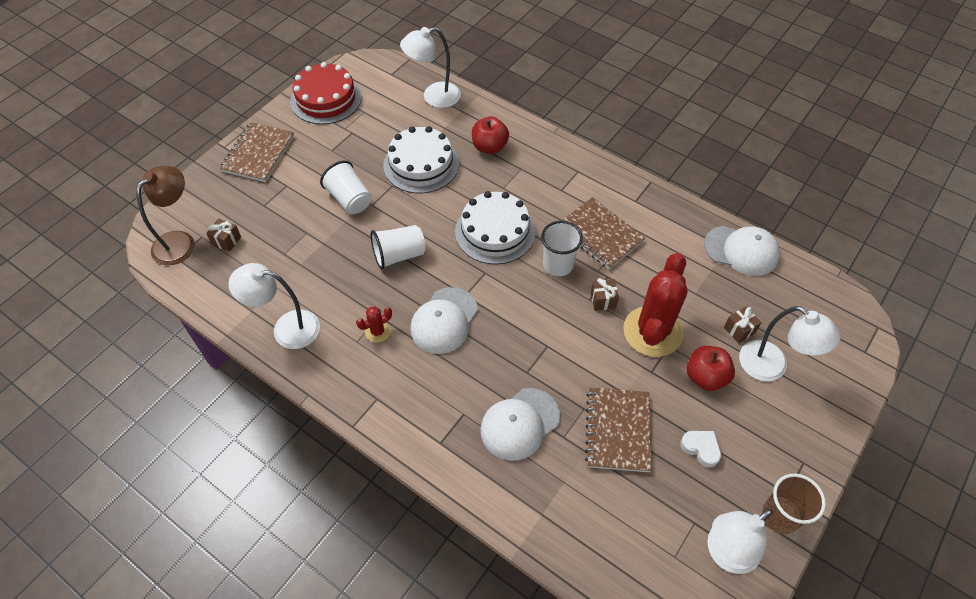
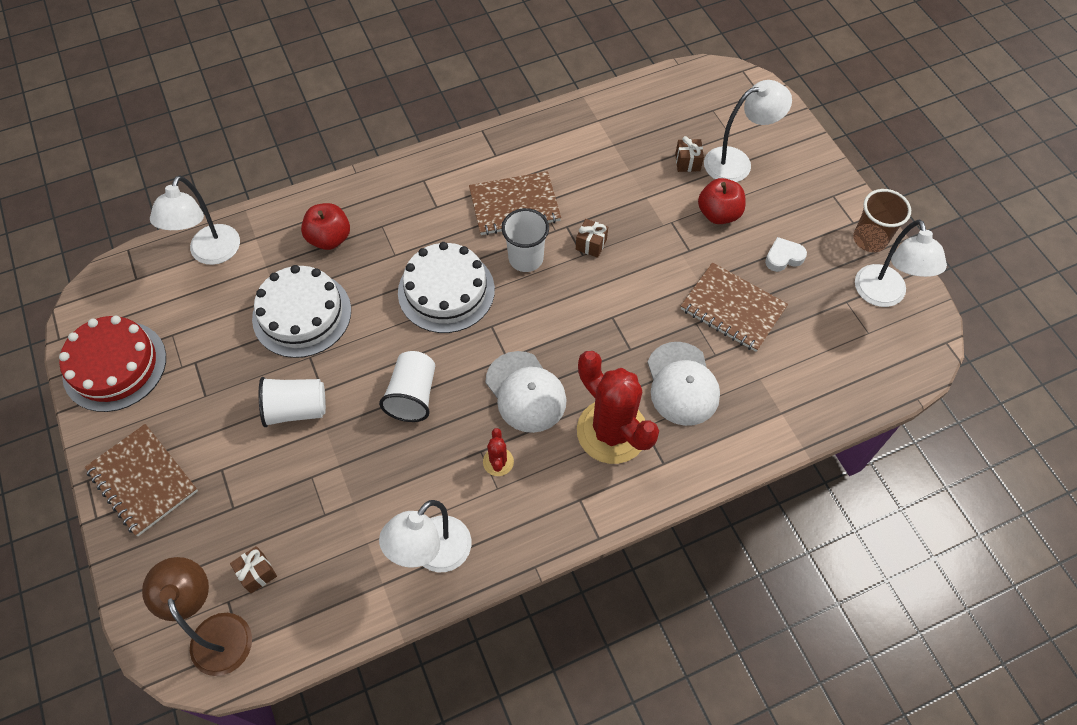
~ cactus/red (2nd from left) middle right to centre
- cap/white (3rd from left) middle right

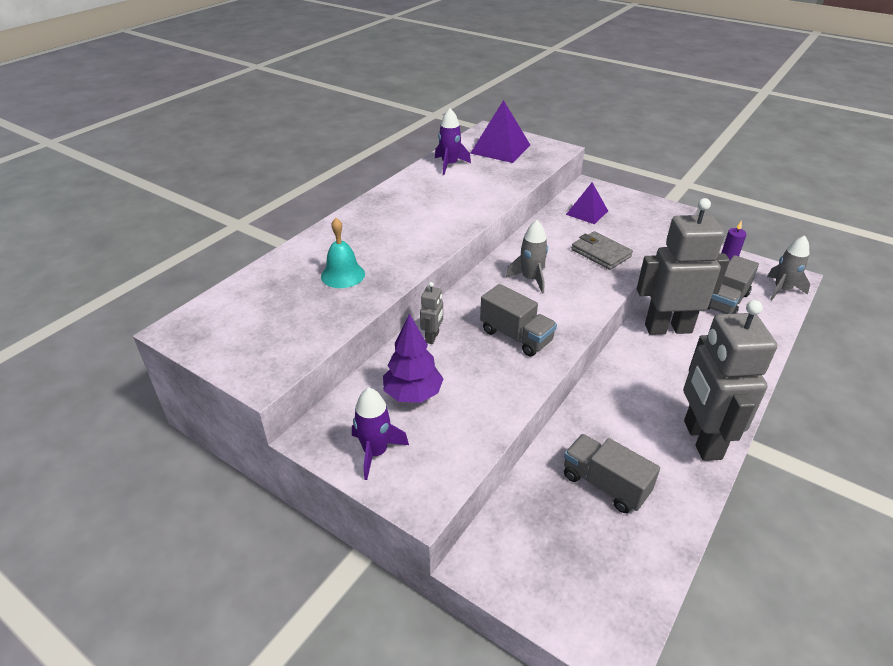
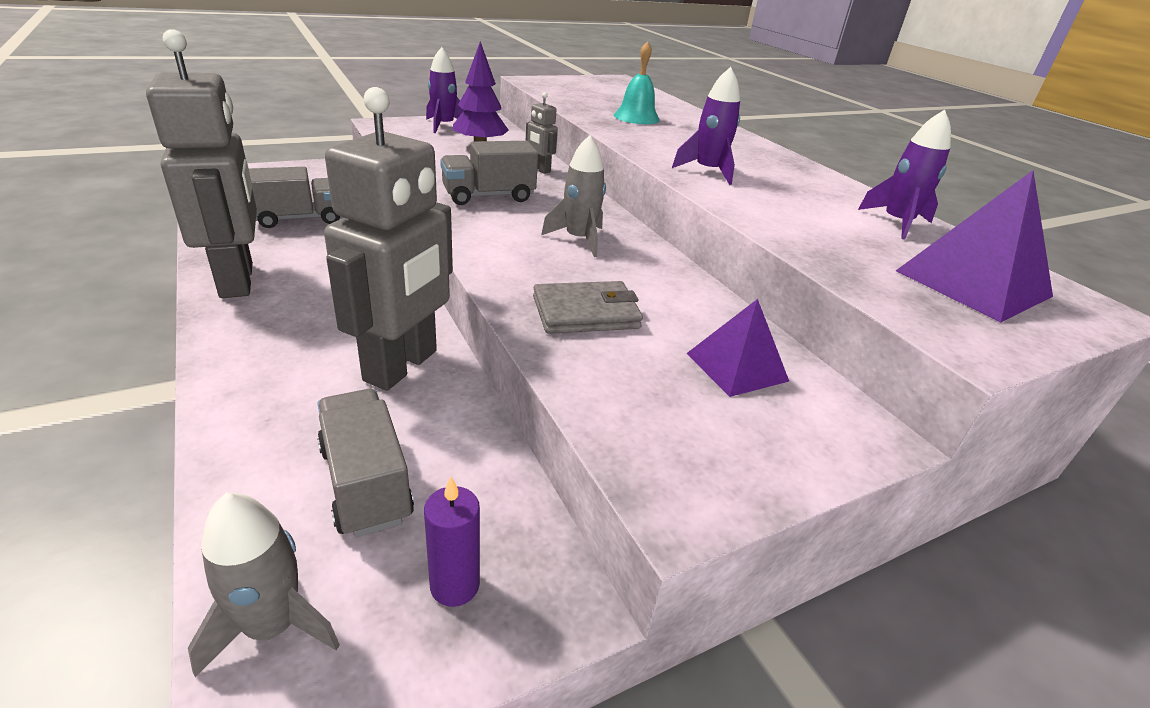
~ robot/grey (3rd from left in the first image) middle right = top left 45 degrees clockwise
+ rocket/purple (2nd from left) top centre

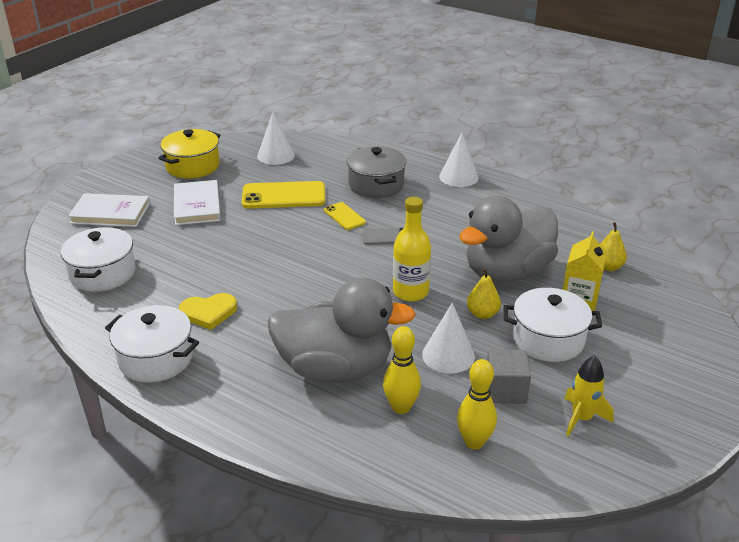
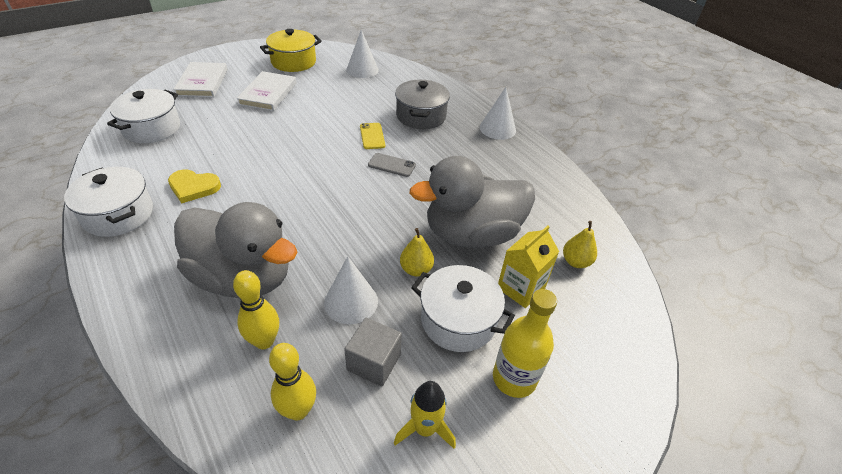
~ book/white (1st from left) middle left = top left 60 degrees clockwise
- phone/yellow (1st from left) centre
~ bottle/yellow centre to bottom centre

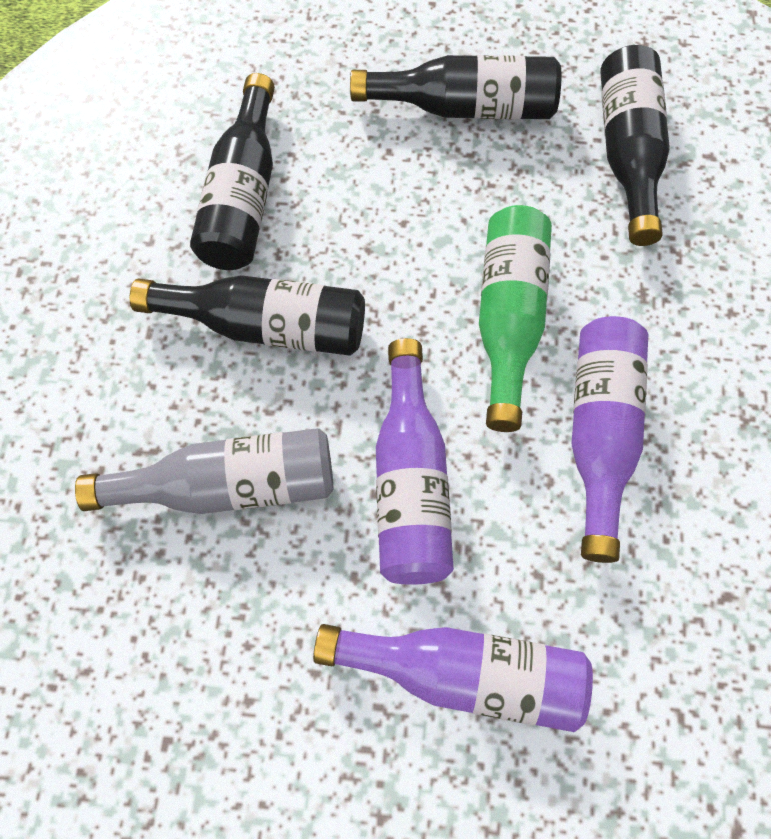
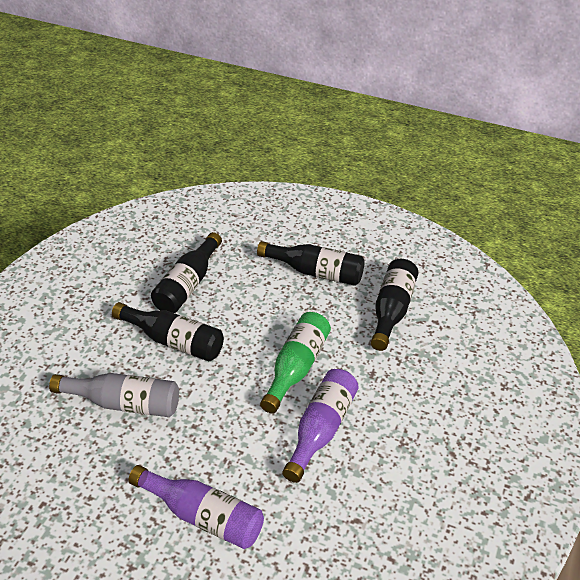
- bottle/purple (1st from left) centre

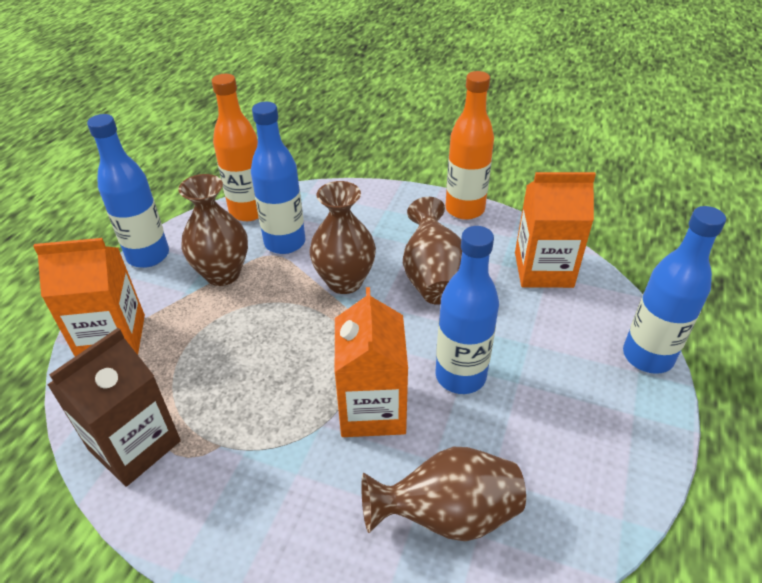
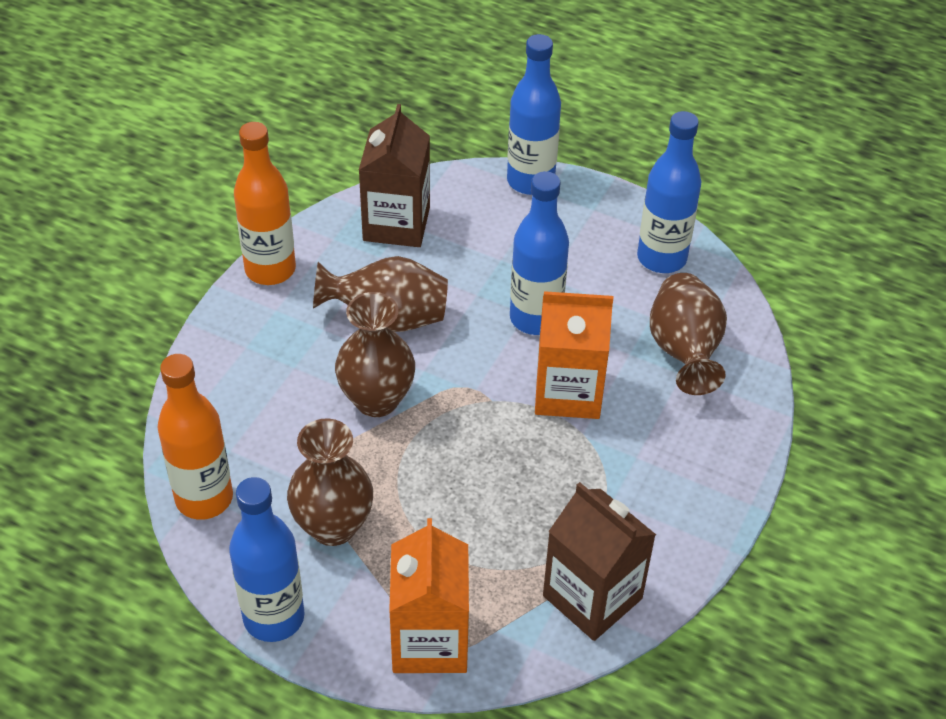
~ bottle/blue (2nd from left in the first image) top centre to bottle/blue (4th from left) top right
~ carton/orange (3rd from left) middle right to carton/brown (1st from left) top centre

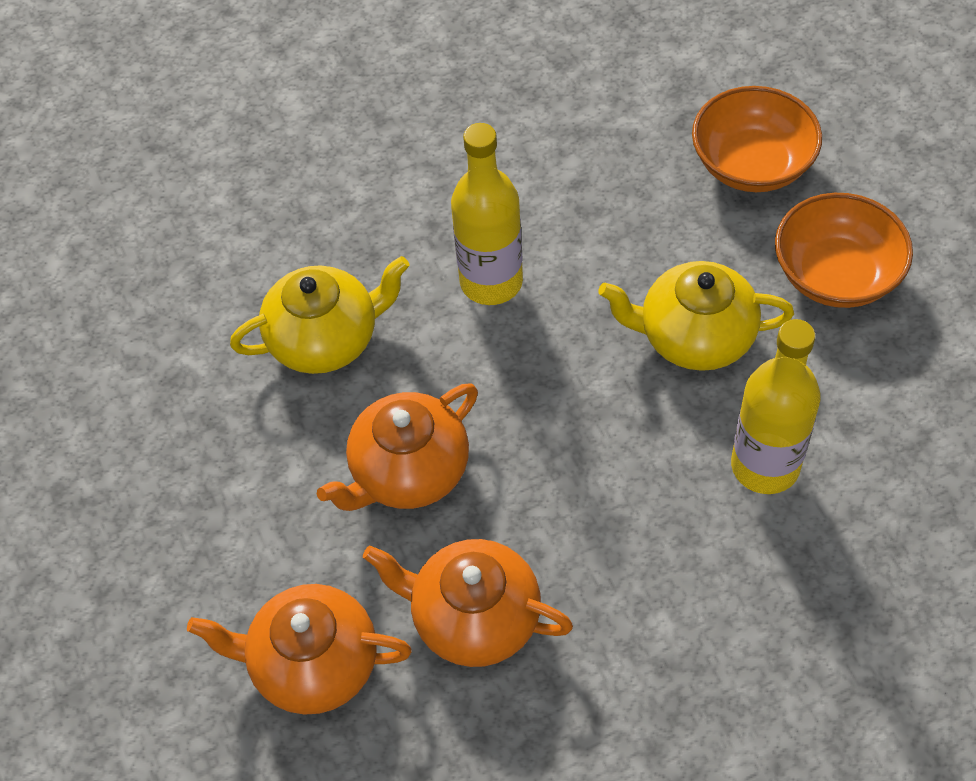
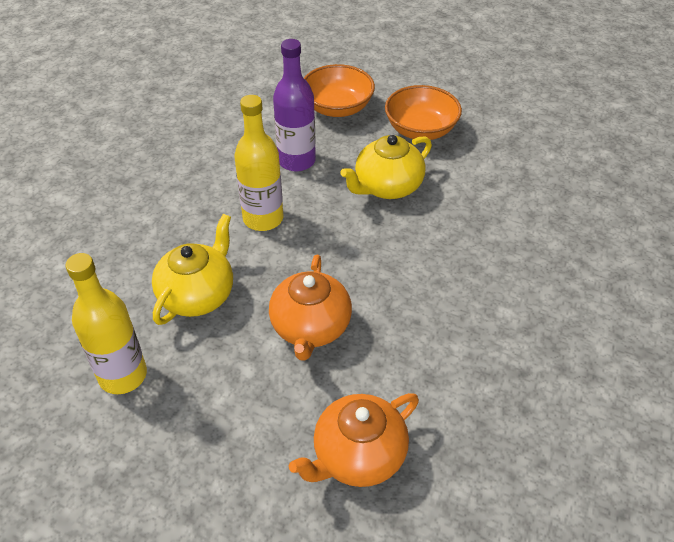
- teapot/orange (3rd from left) bottom centre
~ bottle/yellow (2nd from left in the first image) middle right to bottle/yellow (1st from left) middle left
+ bottle/purple top centre

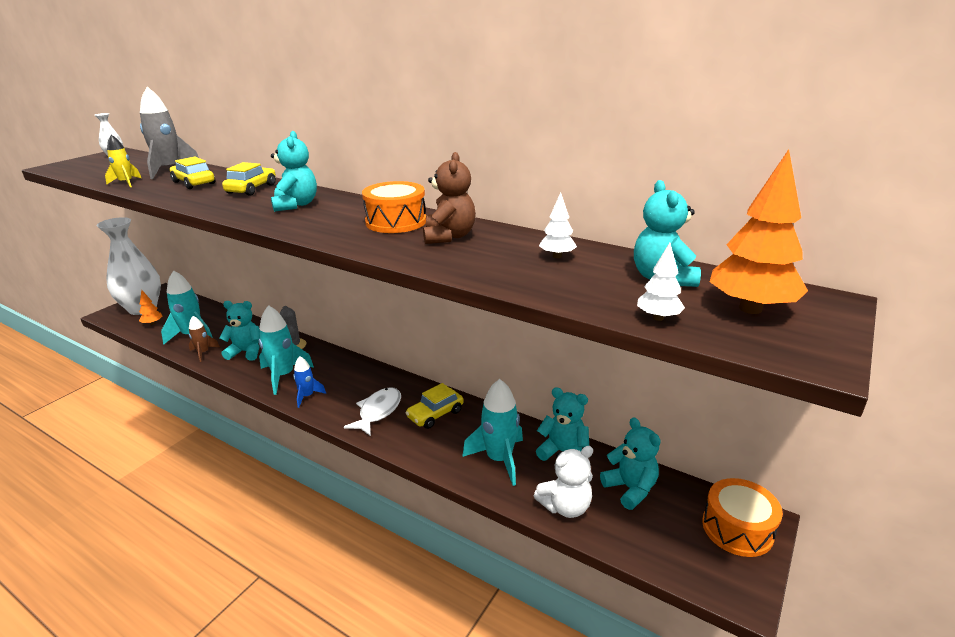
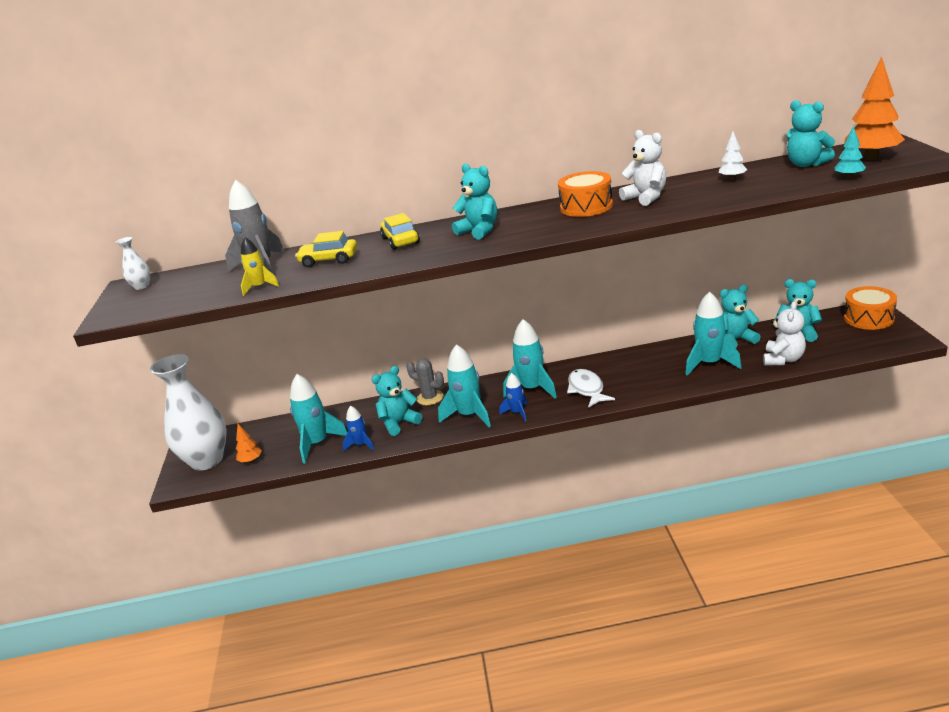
~ rocket/brown middle left to rocket/blue (1st from left) centre
- car/yellow (3rd from left) centre
~ teddy bear/brown top centre to teddy bear/white (1st from left) top right
~ tree/white (2nd from left) middle right to tree/turquoise top right
+ rocket/turquoise (3rd from left) centre

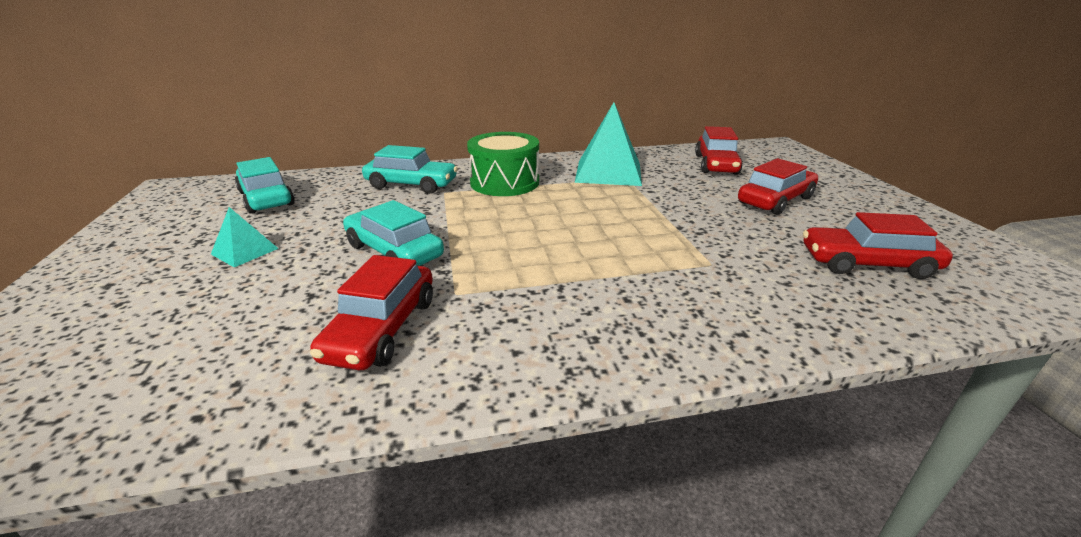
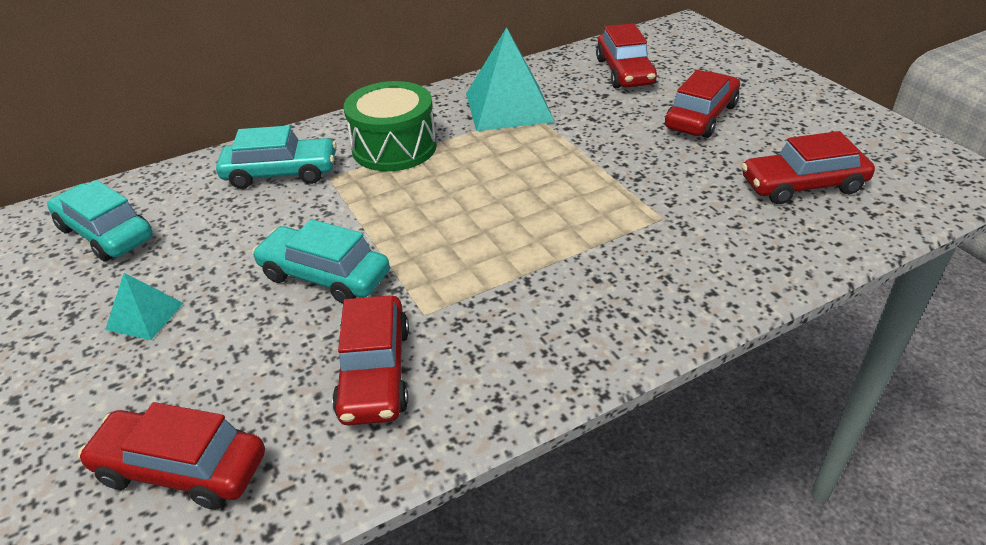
+ car/red (1st from left) bottom left

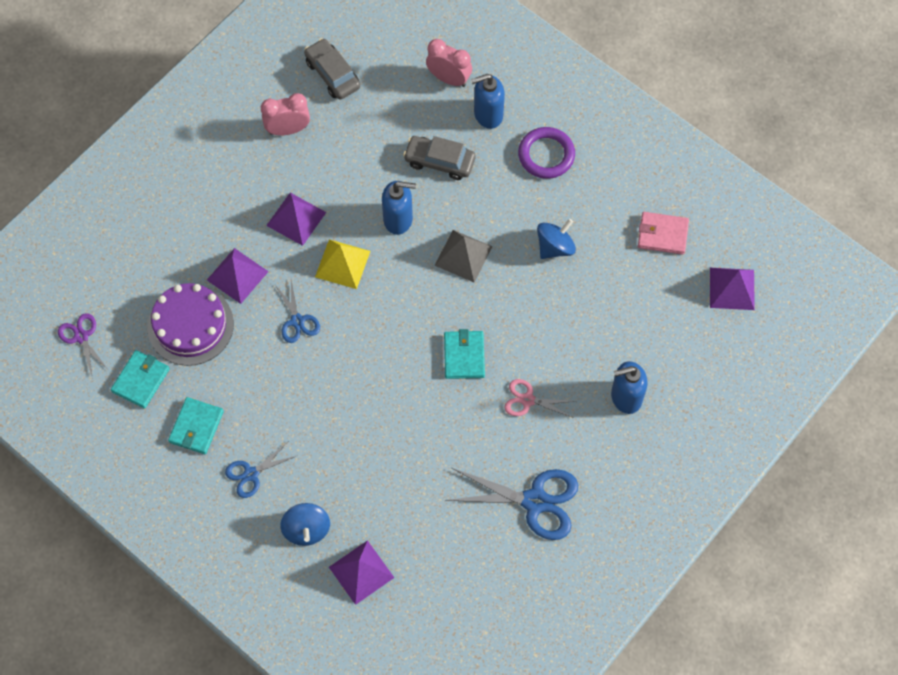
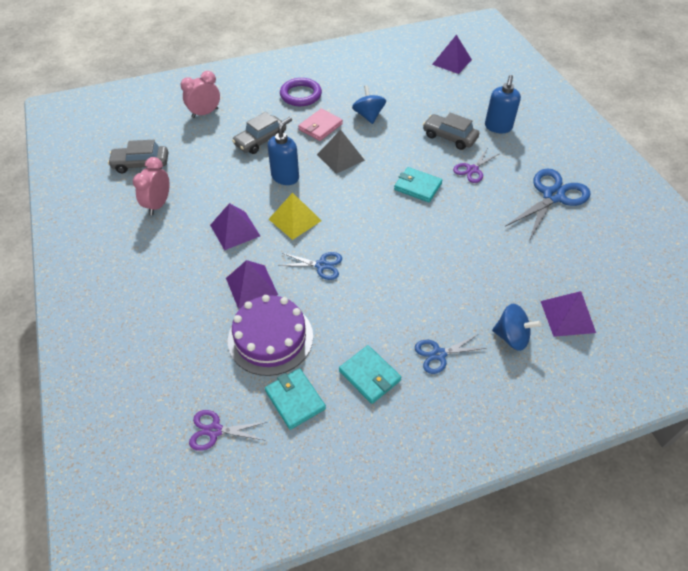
~ scissors/blue (1st from left in the first image) bottom left = centre 75 degrees clockwise
- soap dispenser/blue (2nd from left) top centre
~ scissors/pink centre to scissors/purple (2nd from left) top right
~ wallet/pink middle right to top centre
+ car/grey (3rd from left) top centre

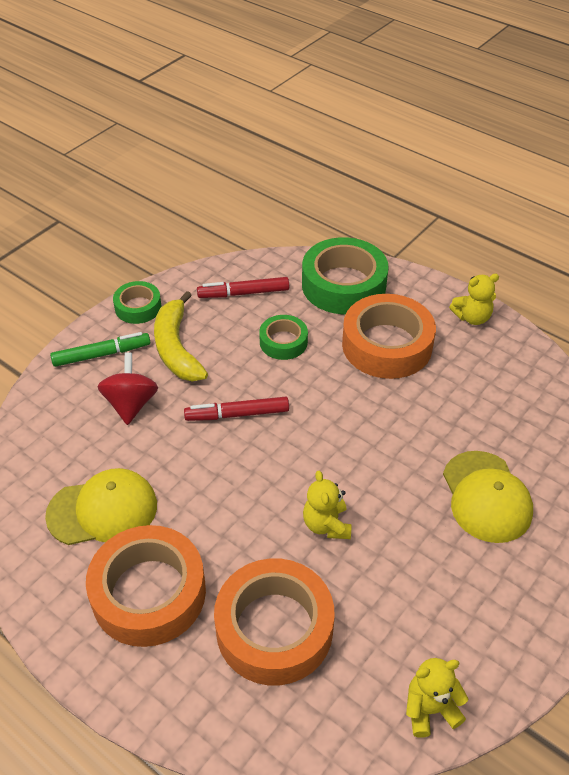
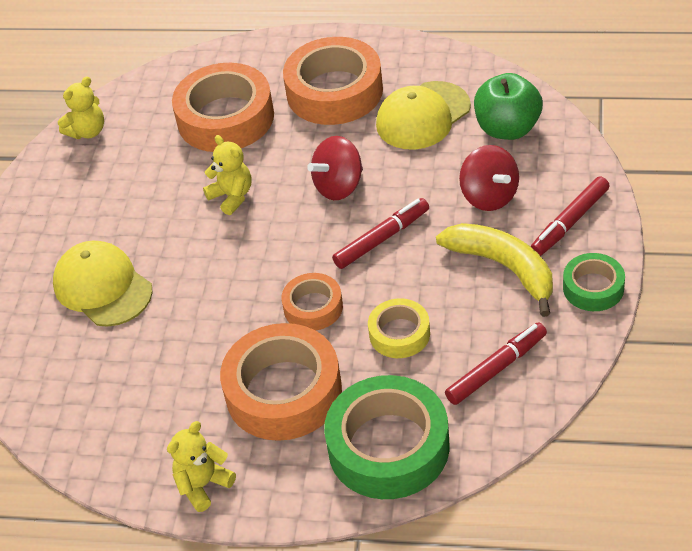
~ marker/green middle left to marker/red (3rd from left) middle right
~ tape/green (2nd from left) centre to tape/yellow centre
+ tape/orange (3rd from left) centre
+ spinning top/red (1st from left) top centre
+ apple/green top right

